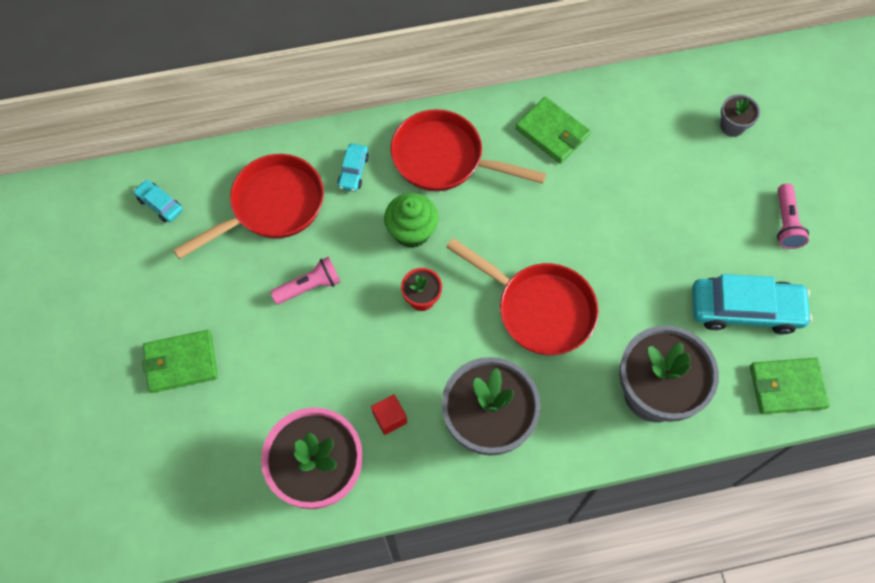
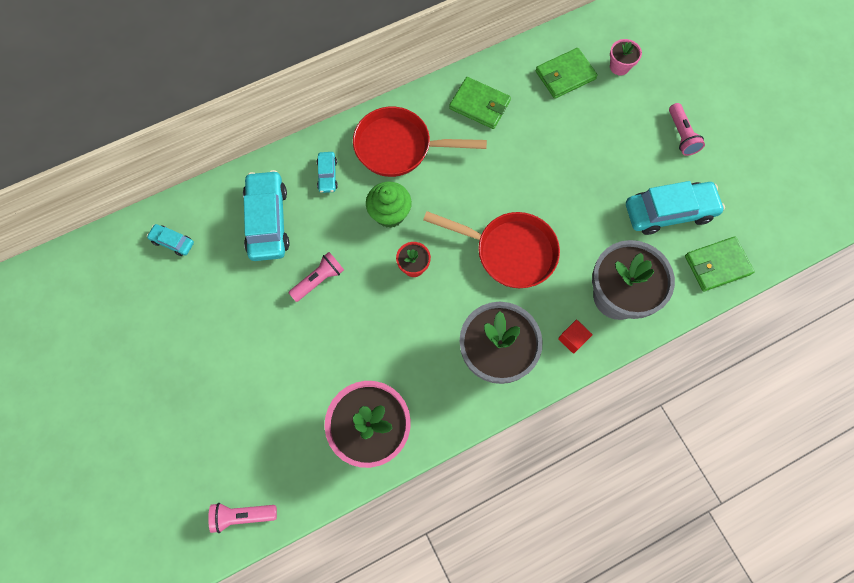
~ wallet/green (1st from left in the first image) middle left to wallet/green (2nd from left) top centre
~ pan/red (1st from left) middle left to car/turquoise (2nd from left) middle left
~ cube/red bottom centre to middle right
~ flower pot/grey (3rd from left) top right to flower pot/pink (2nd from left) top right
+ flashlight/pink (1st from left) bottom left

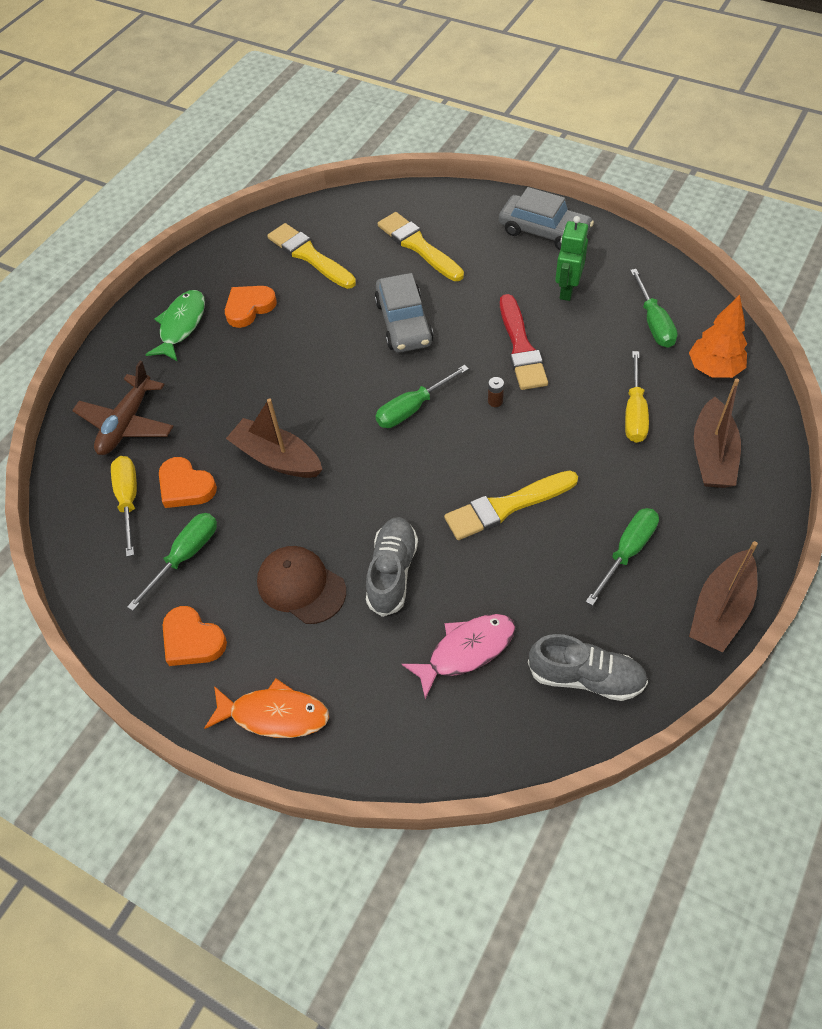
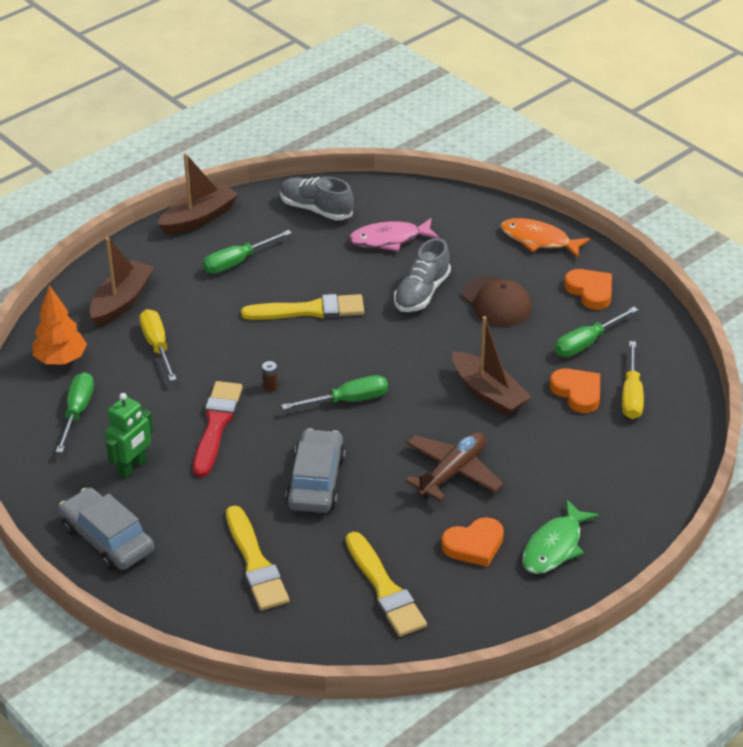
~ plane/brown middle left to centre
~ screwdriver/yellow (2nd from left in the first image) middle right = middle left 45 degrees counterclockwise

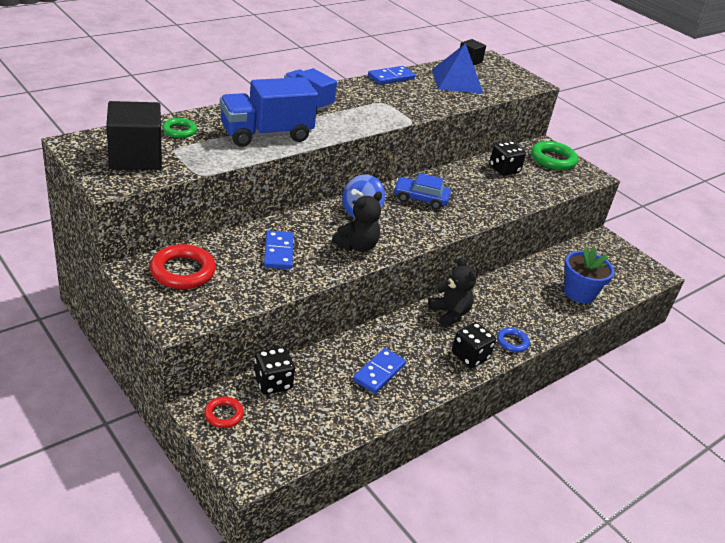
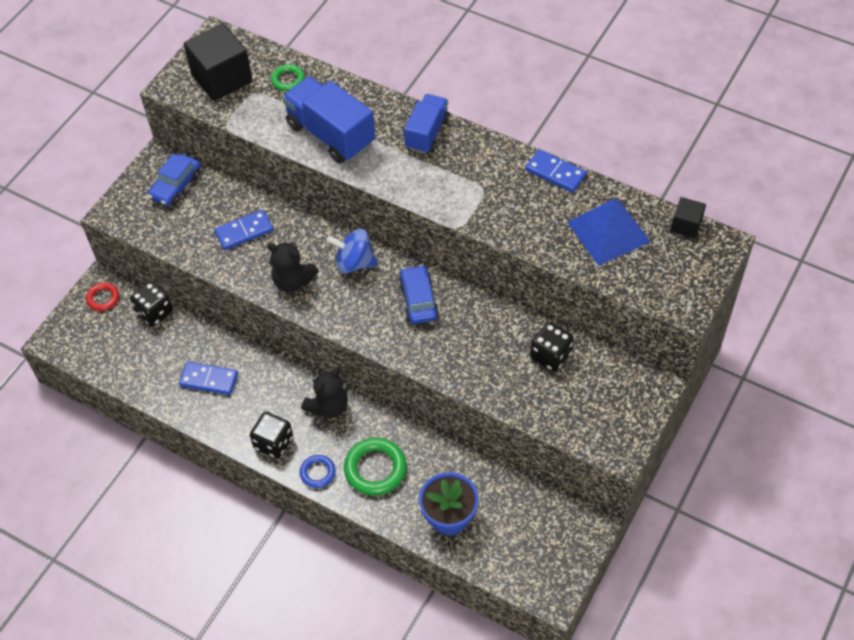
~ ring/red (1st from left) middle left to car/blue (1st from left) top left
~ ring/green (2nd from left) top right to bottom centre

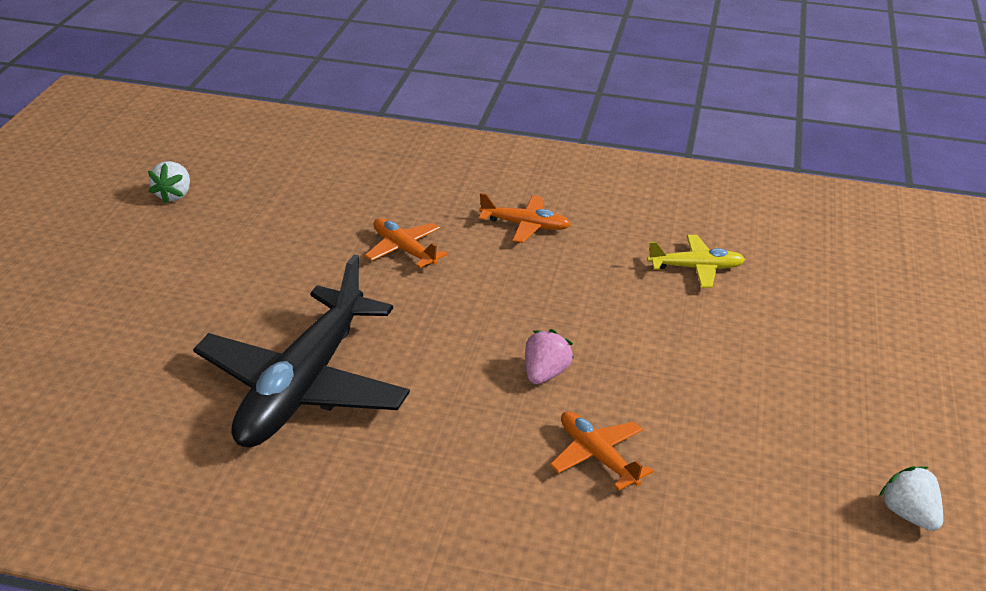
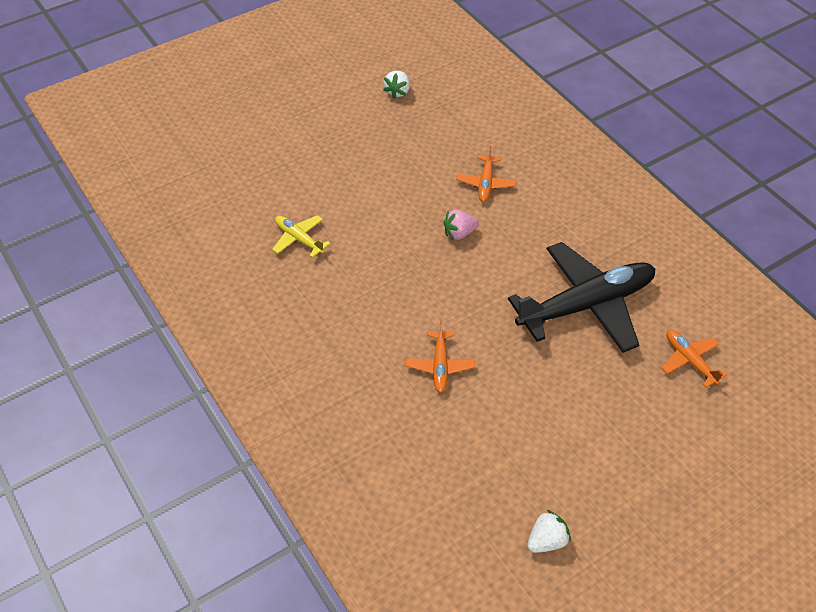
~ plane/orange (2nd from left in the first image) centre to plane/orange (3rd from left) middle right

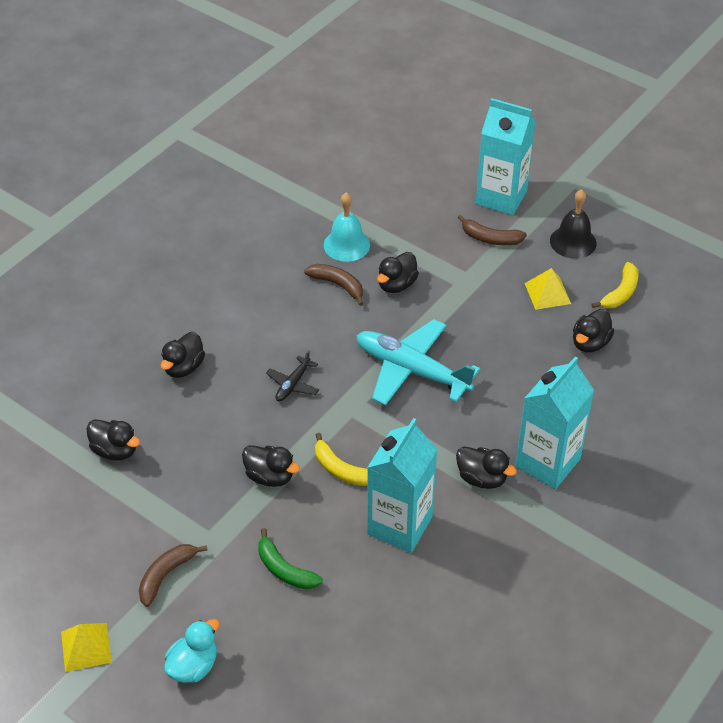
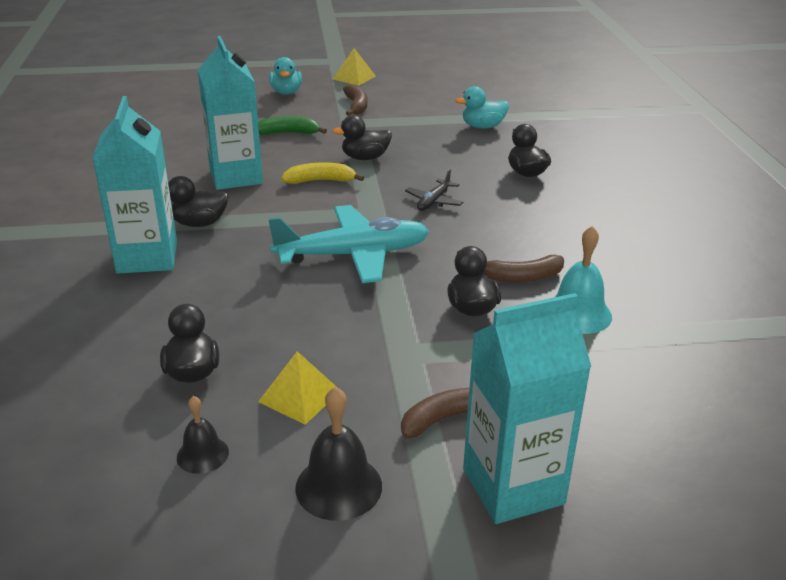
~ duck/black (1st from left) middle left to duck/turquoise (2nd from left) top centre
~ plane/black centre = top centre 135 degrees counterclockwise
~ banana/yellow (2nd from left) middle right to bell/black (1st from left) bottom left

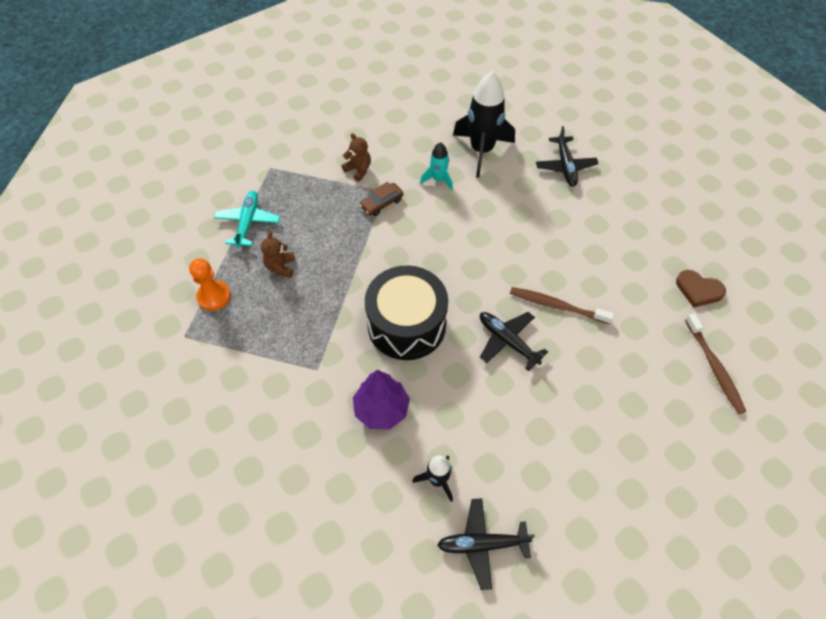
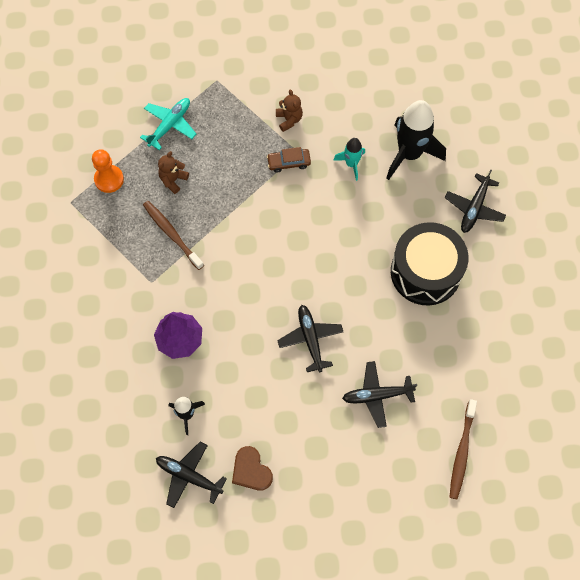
~ drum/black centre to middle right
~ toothbrush/brown (1st from left) middle right to middle left
~ heart/brown middle right to bottom centre
+ plane/black (3rd from left) bottom centre

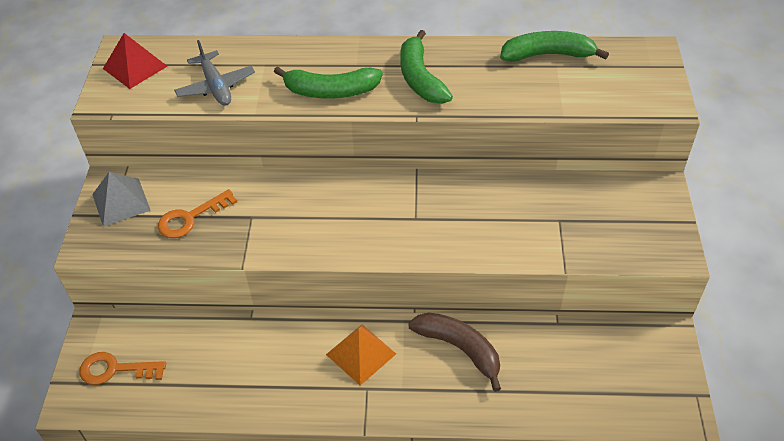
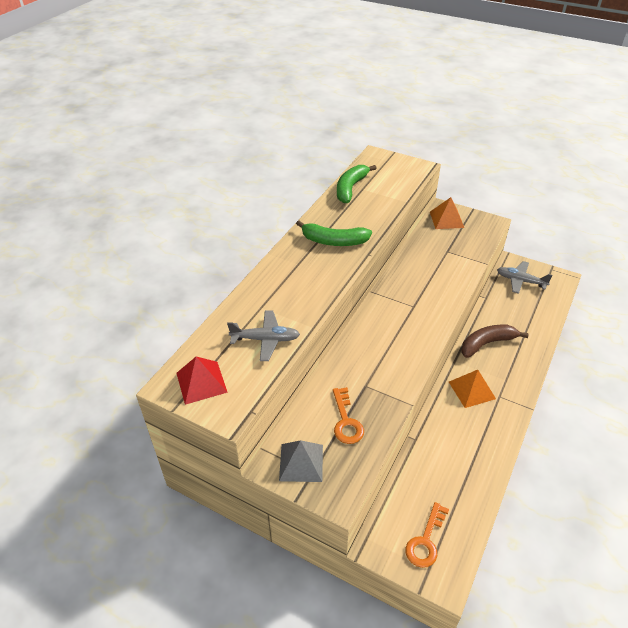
- banana/green (1st from left) top centre
+ pyramid/orange (1st from left) middle right
+ plane/grey (2nd from left) middle right

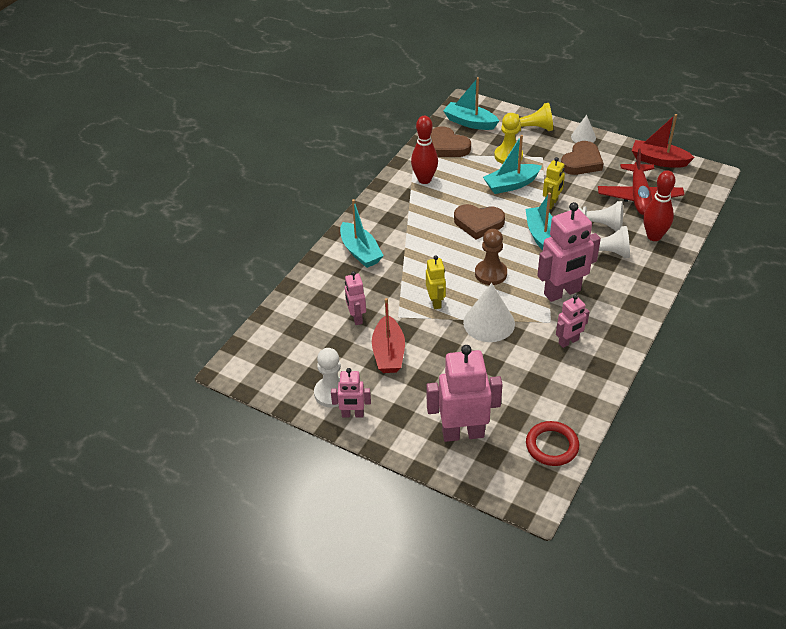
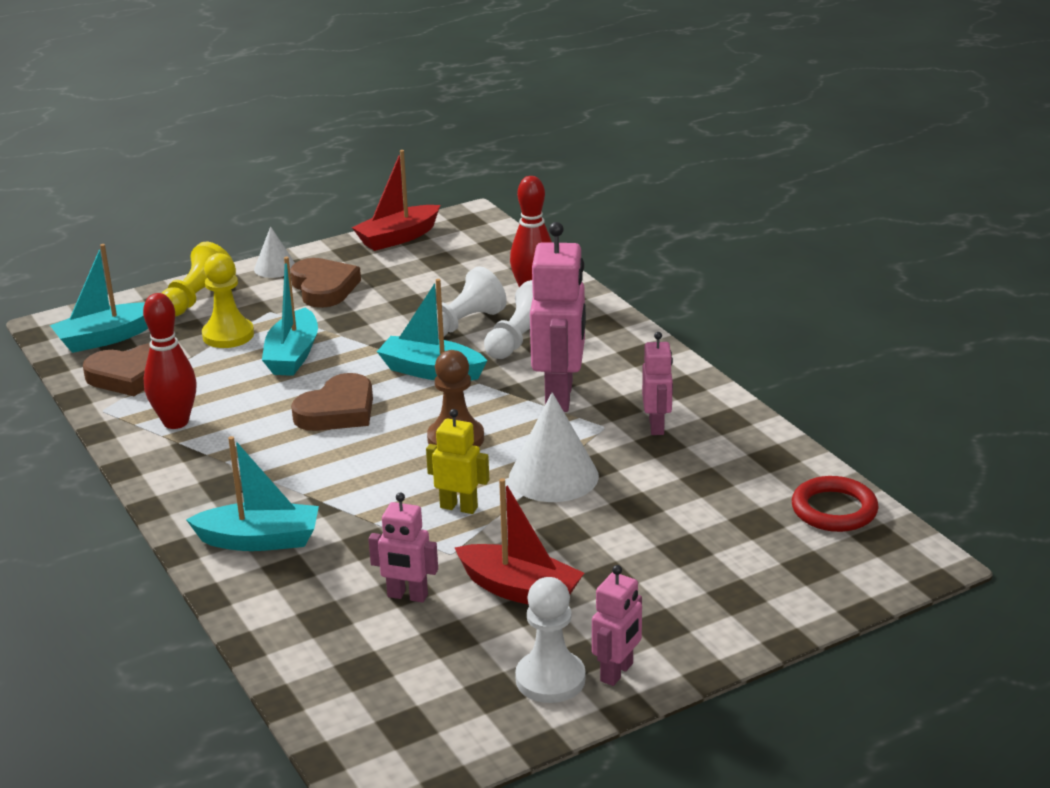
- robot/pink (3rd from left) centre
- robot/yellow (2nd from left) top right
- plane/red top right

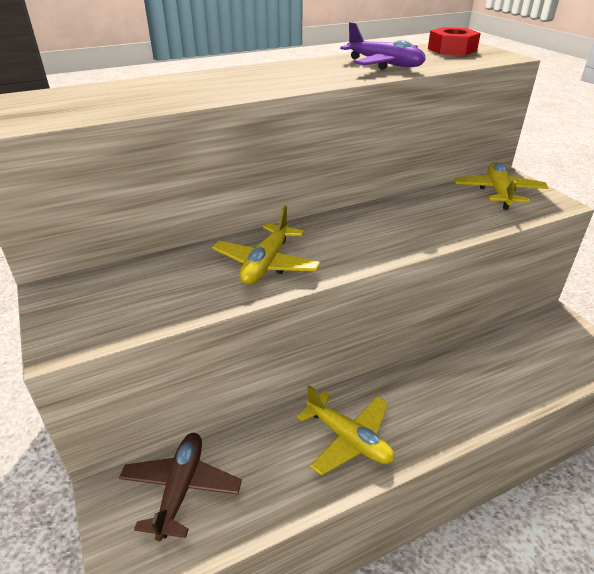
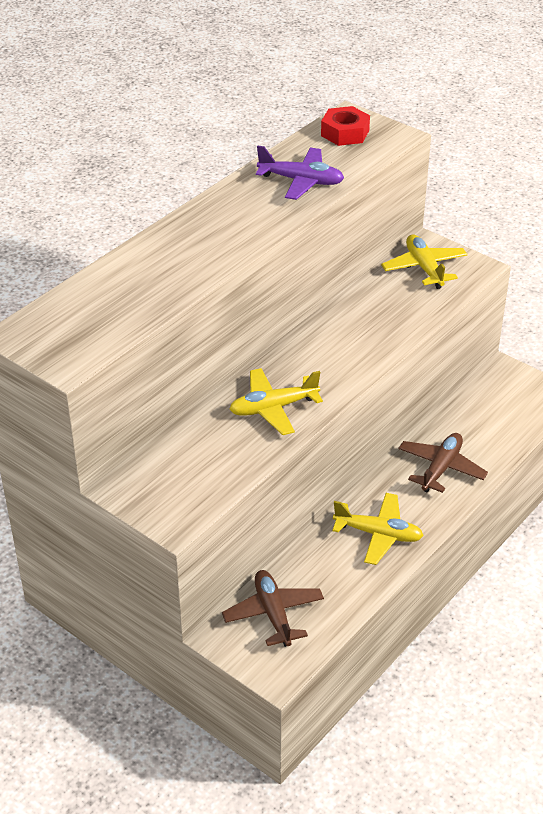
~ plane/yellow (1st from left) centre = centre 75 degrees clockwise
+ plane/brown (2nd from left) middle right

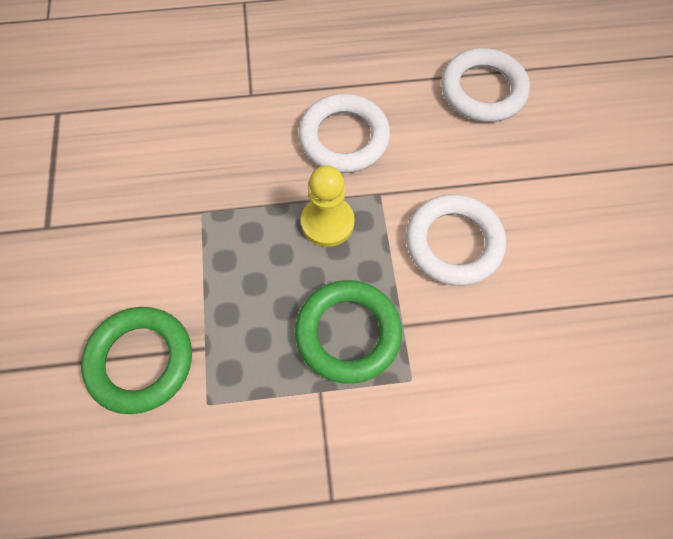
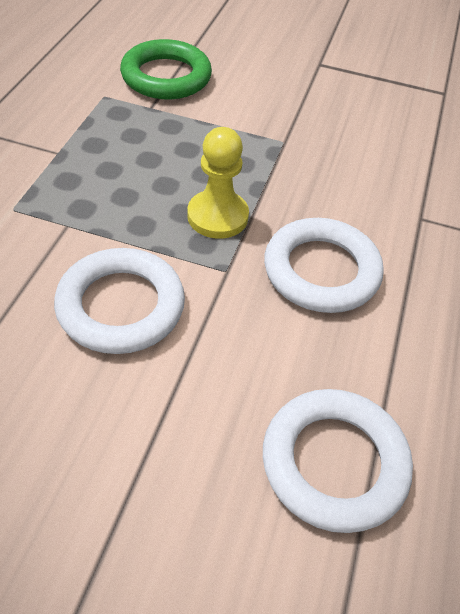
- ring/green (2nd from left) centre

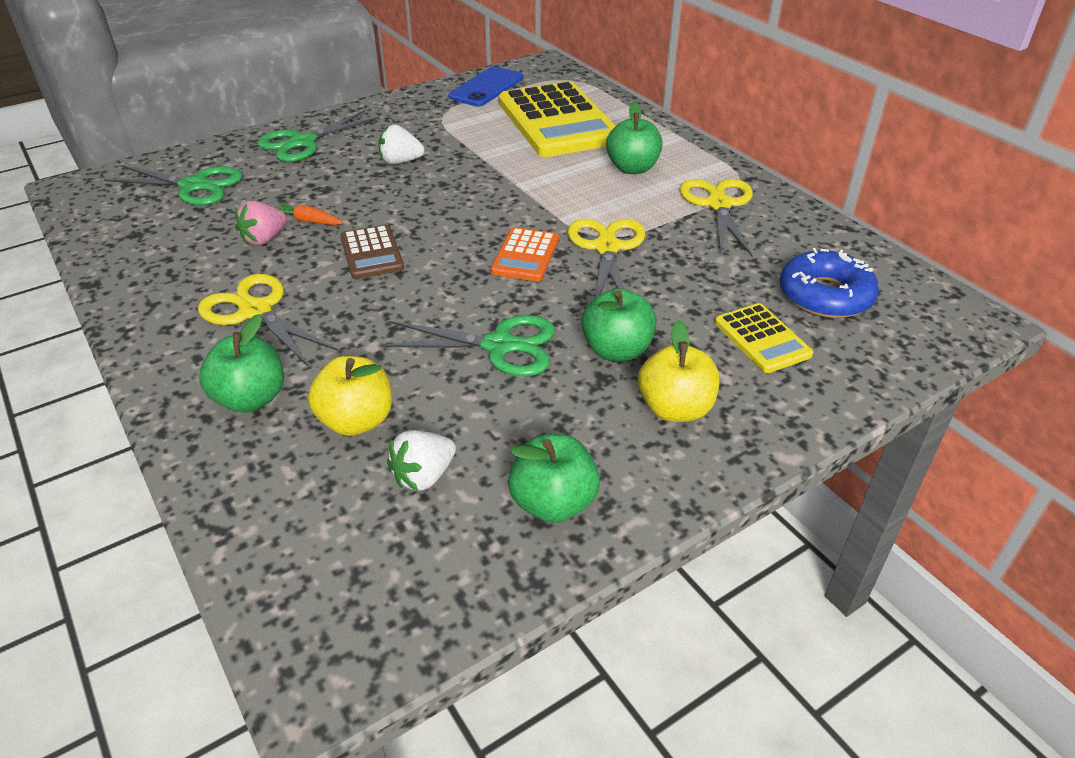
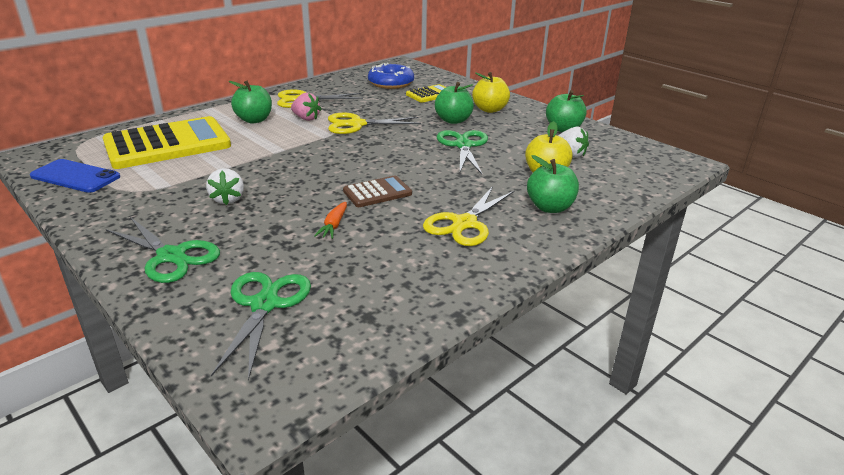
~ strawberry/pink top left to top centre
- calculator/orange centre

